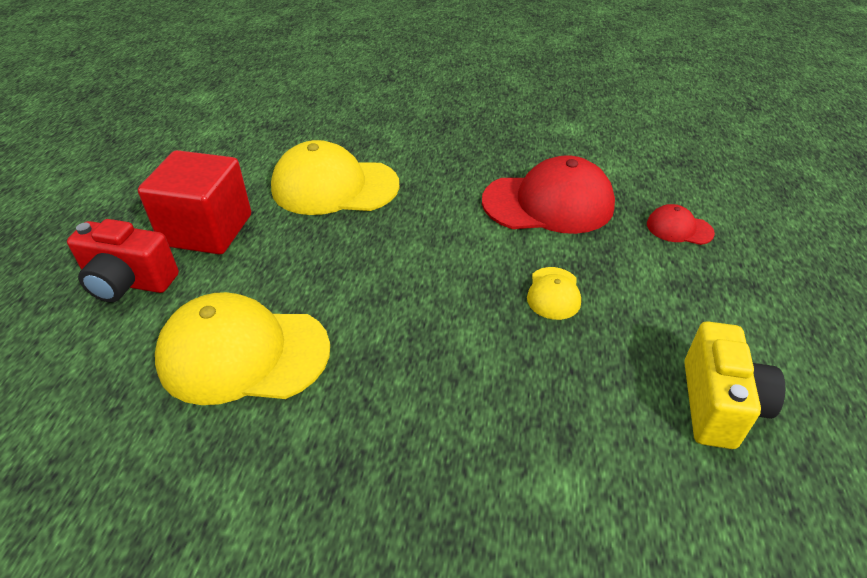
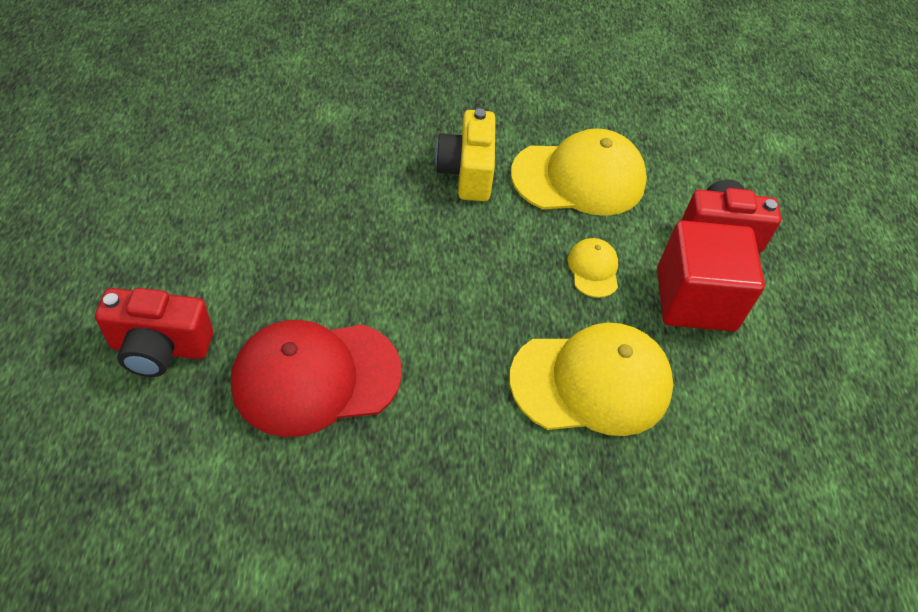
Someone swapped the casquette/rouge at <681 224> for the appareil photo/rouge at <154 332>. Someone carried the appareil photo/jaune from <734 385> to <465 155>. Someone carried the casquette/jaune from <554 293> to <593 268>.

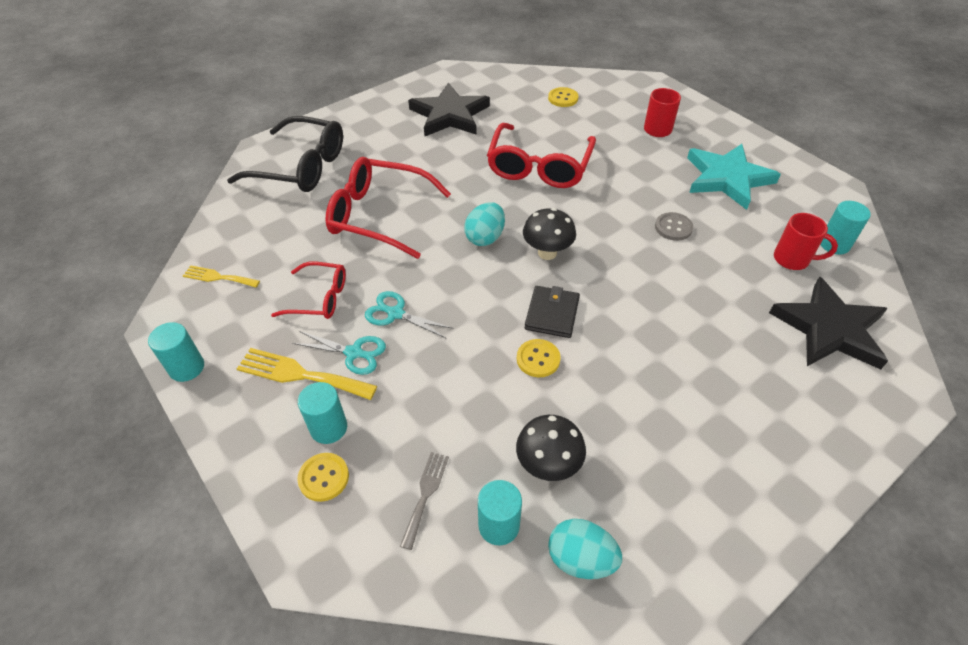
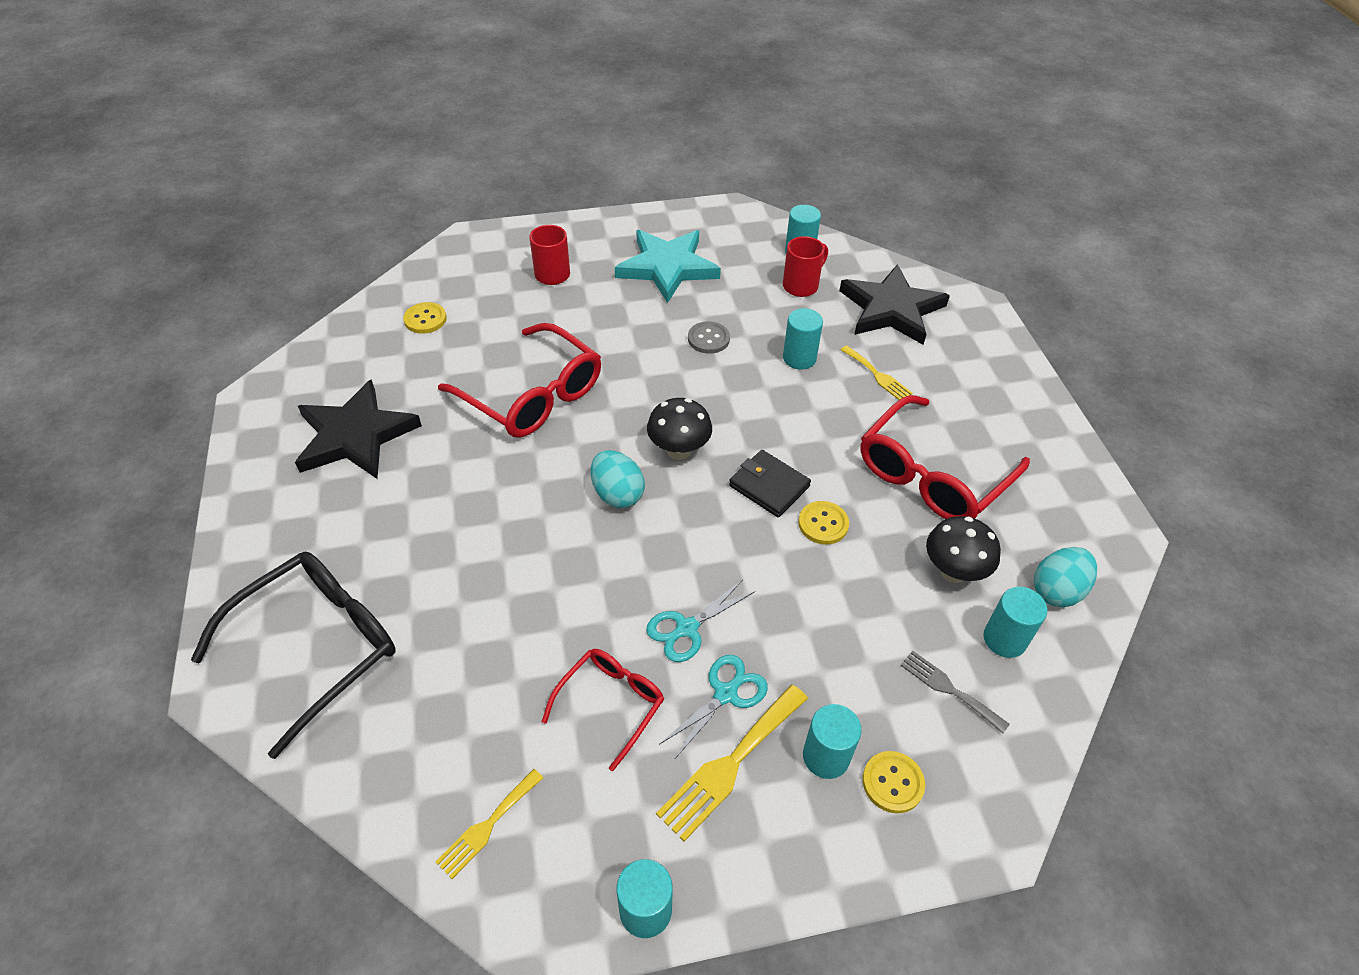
Someone put down the cylindre/turquoise at <803 339>. Someone put down the fourchette/jaune at <877 373>. Someone carried the lunettes/rouge from <388 208> to <945 457>.

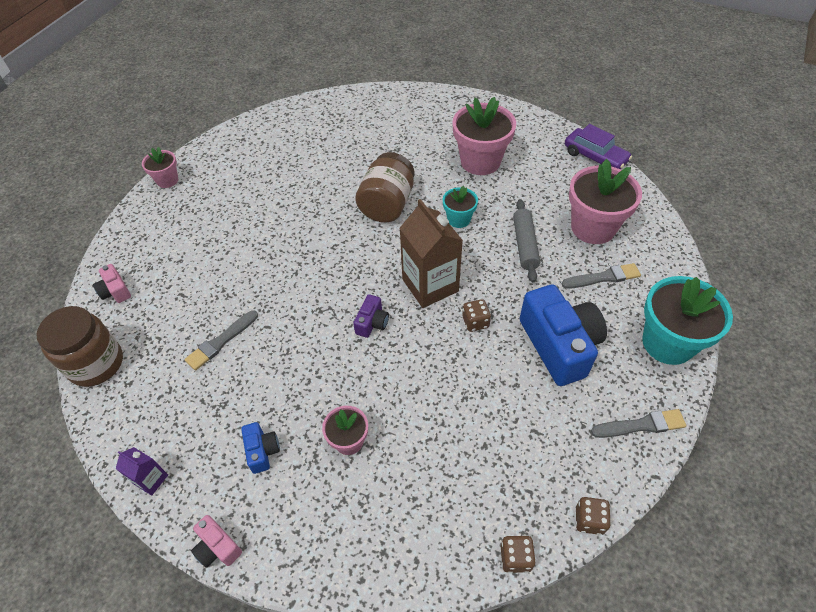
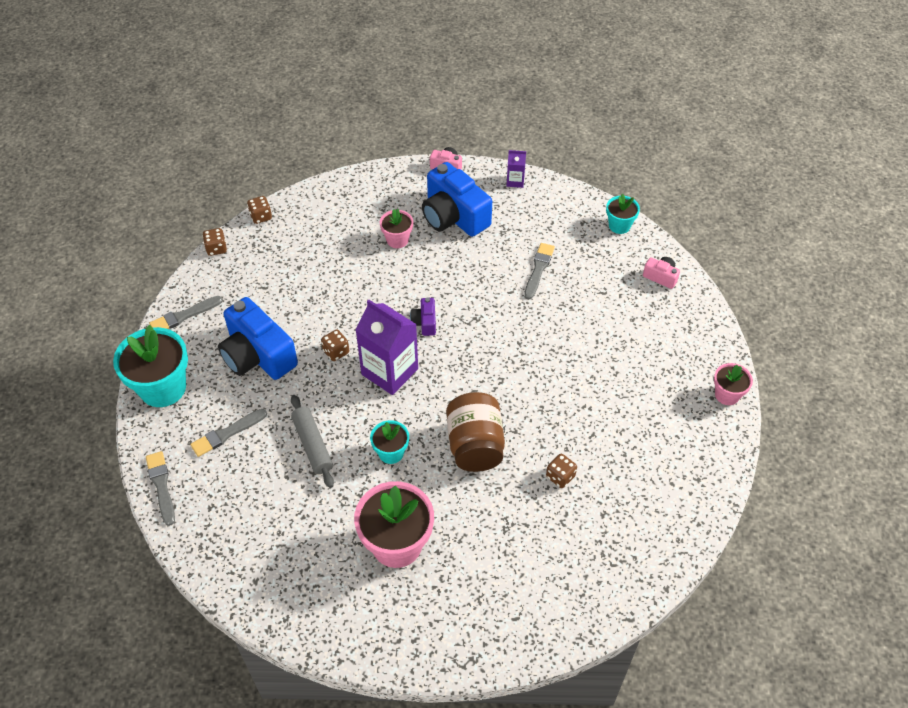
Someone put down the pinceau/gris at <160 488>. Someone repainted the brique de lait/marron at <431 253>, which became the brique de lait/violet at <387 347>. Someone scaled the appareil photo/bleu at <260 448> by 2.21. Someone put down the dé/marron at <561 471>. Someone swapped the bocal/marron at <79 346> for the pot de fleurs/turquoise at <623 214>. Someone took away the voiture/violet at <598 146>. Someone took away the pot de fleurs/rose at <605 201>.

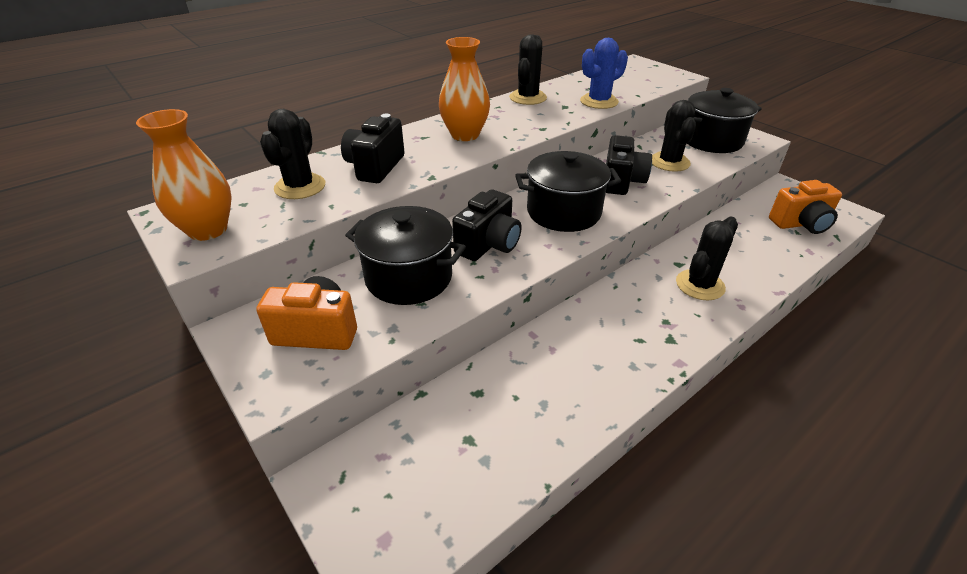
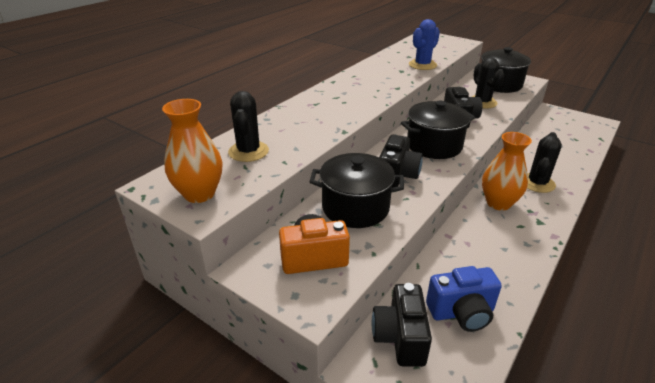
Someone carried the appareil photo/noir from <372 148> to <402 325>. Someone put down the appareil photo/bleu at <464 299>. Someone carried the vase/orange from <464 89> to <507 171>. Someone took away the cactus/noir at <528 69>. Someone took away the appareil photo/orange at <805 207>.

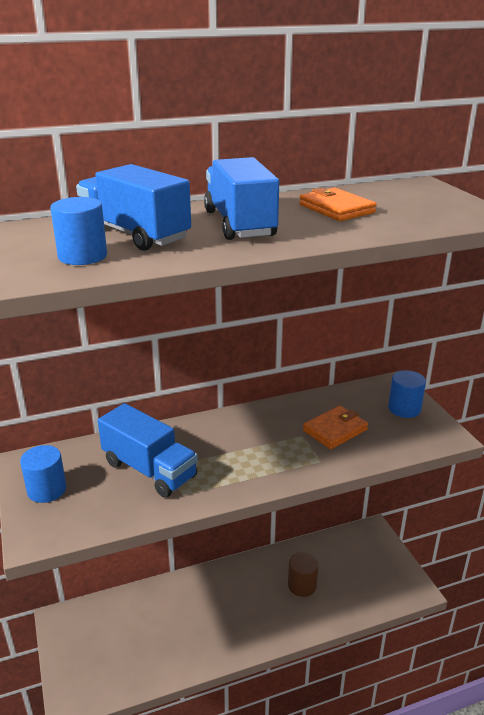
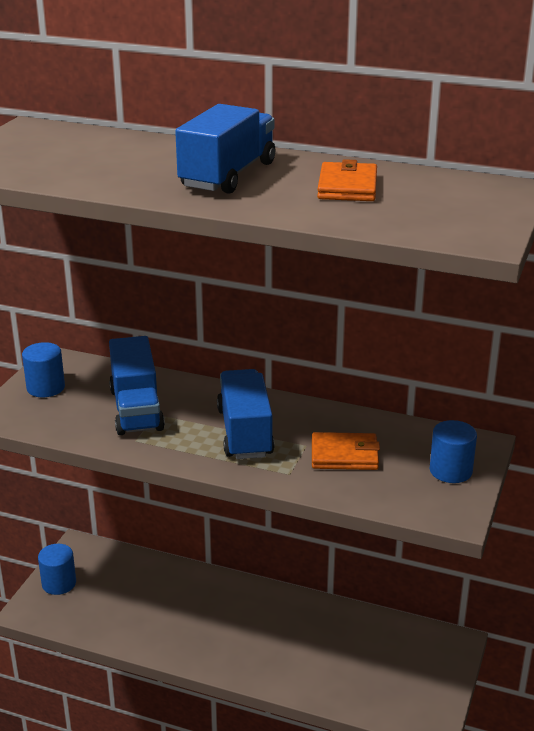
Someone carried the cylindre/bleu from <78 231> to <57 569>. Someone carried the camion/bleu from <133 207> to <245 414>. Someone took away the cylindre/marron at <303 574>.

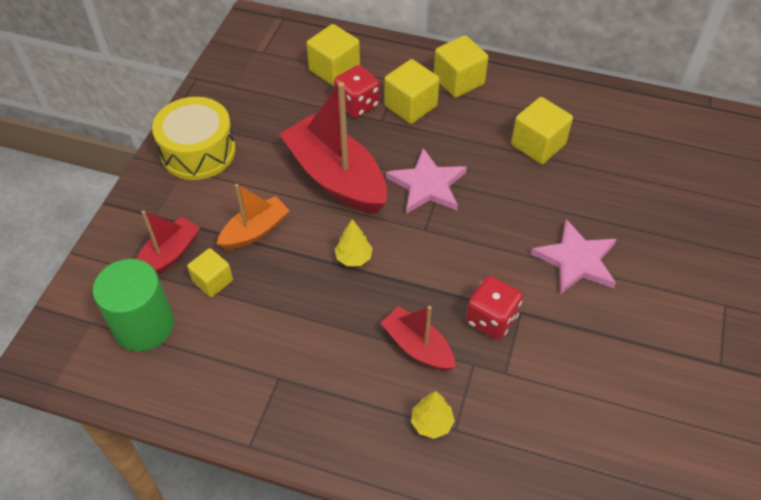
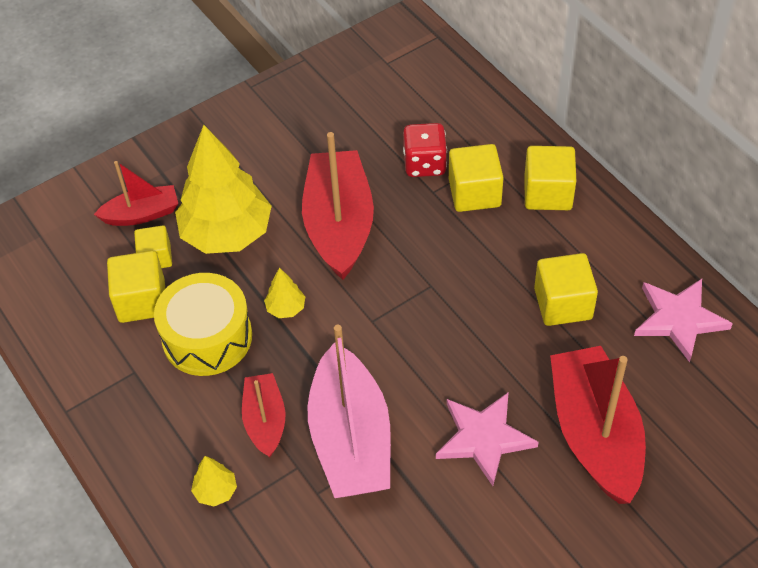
Someone carried the cube/jaune from <333 55> to <136 287>. Someone carried the tambour/jaune from <194 138> to <203 324>. Someone swapped the bateau/orange at <253 217> for the arbre/jaune at <223 189>. Someone swapped the dé/rouge at <494 308> for the bateau/rose at <349 411>. Someone put down the bateau/rouge at <598 425>. Someone carried the étoile/rose from <426 181> to <683 321>. Someone took away the cylindre/vert at <133 305>.

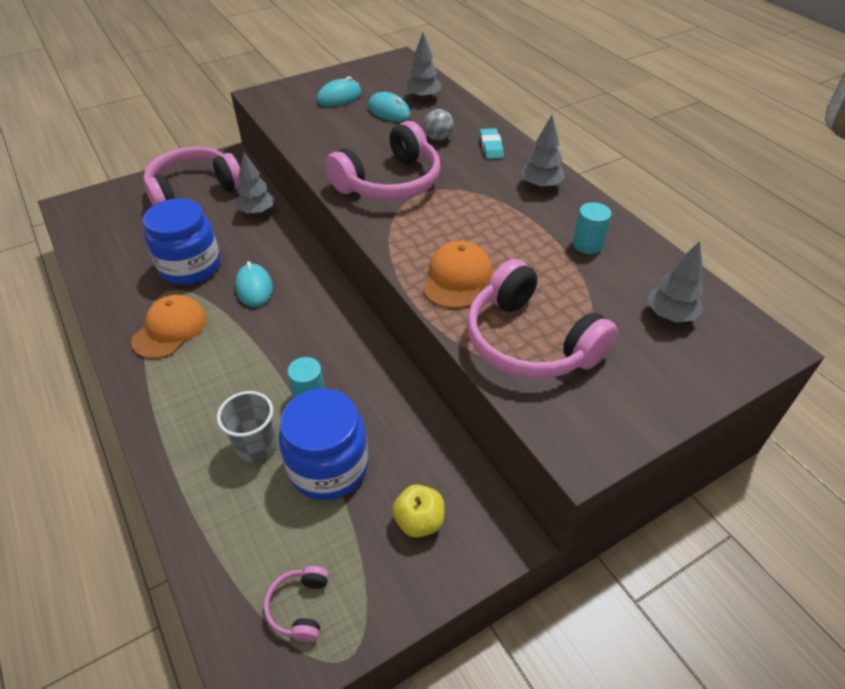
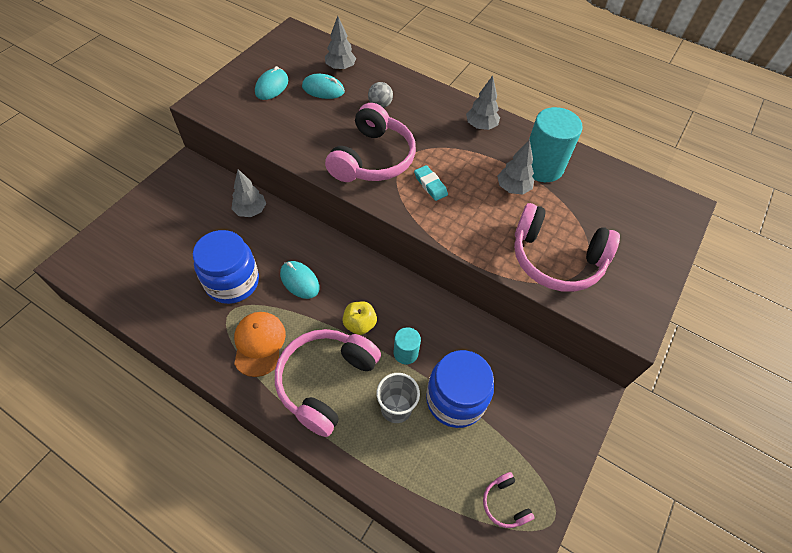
Someone carried the casque audio/rose from <192 176> to <328 383>. Someone carried the pomme/jaune from <418 511> to <359 318>. Someone carried the gomme/turquoise from <492 143> to <431 183>. Someone carried the arbre/gris from <675 281> to <515 167>. Someone scaled the cylindre/turquoise at <592 228> by 1.90. Someone took away the casquette/orange at <457 275>.

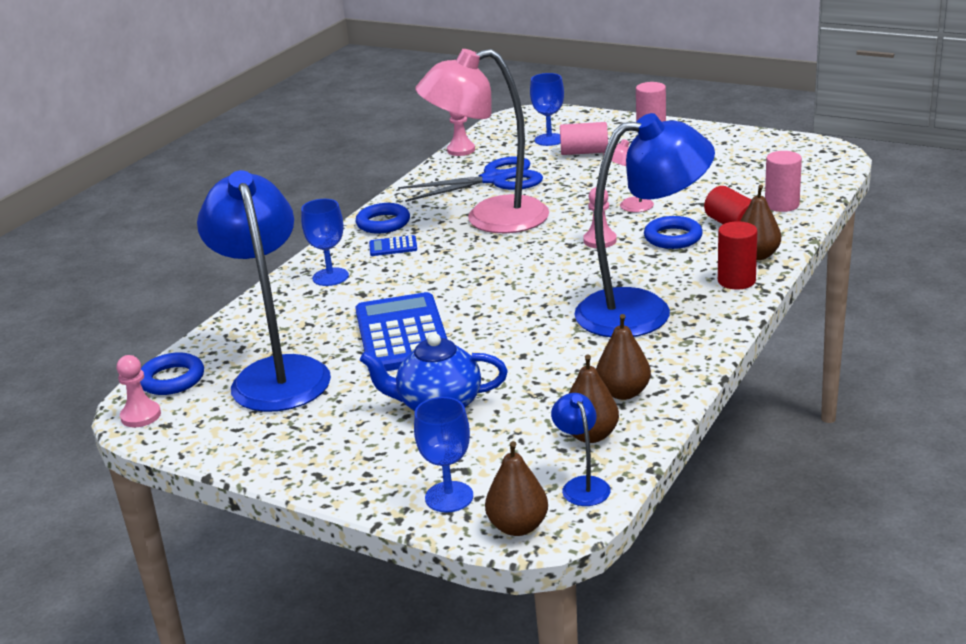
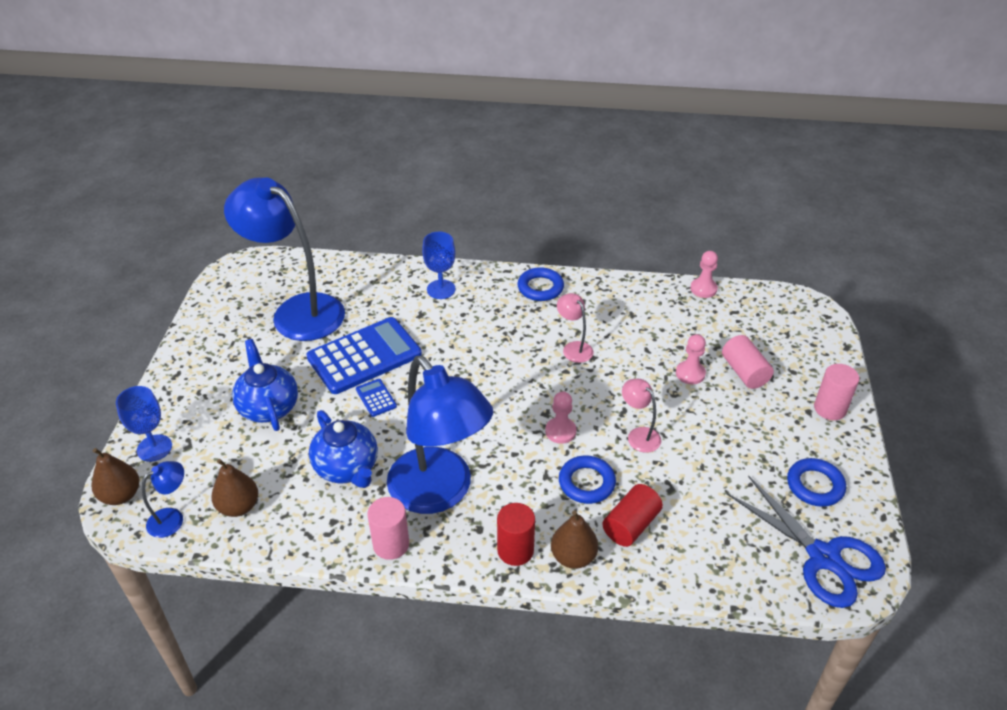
Someone rotated the lampe/bleu at <264 291> by 105 degrees counterclockwise. Someone put down the théière/bleu at <343 449>. Someone carried the calculatrice/bleu from <393 245> to <376 398>. Someone carried the cylindre/rose from <783 181> to <388 528>. Someone scaled the lampe/rose at <482 141> by 0.41. Someone carried the pion/rose from <138 391> to <691 359>. Someone carried the ciseaux/bleu from <470 179> to <806 541>. Someone carried the anneau/bleu from <172 373> to <816 482>. Someone took away the verre à pied/bleu at <547 109>. Someone took away the poire/marron at <623 357>.

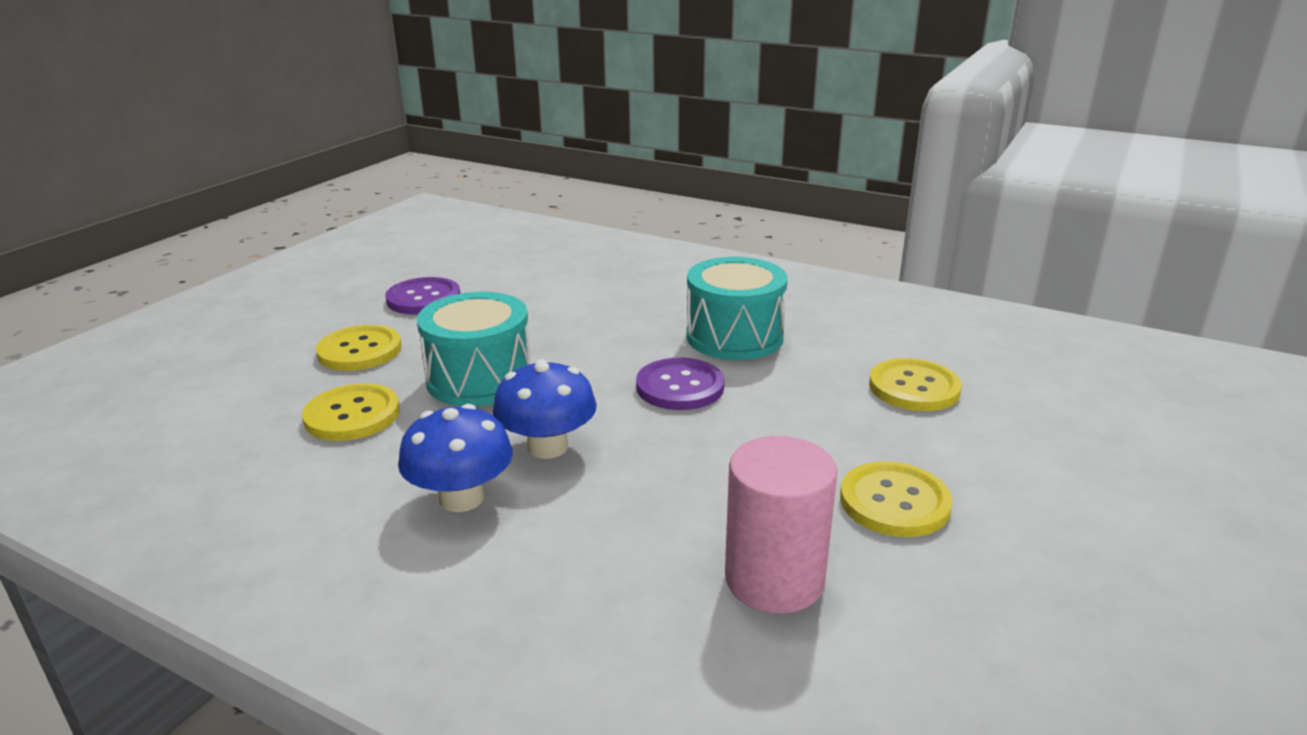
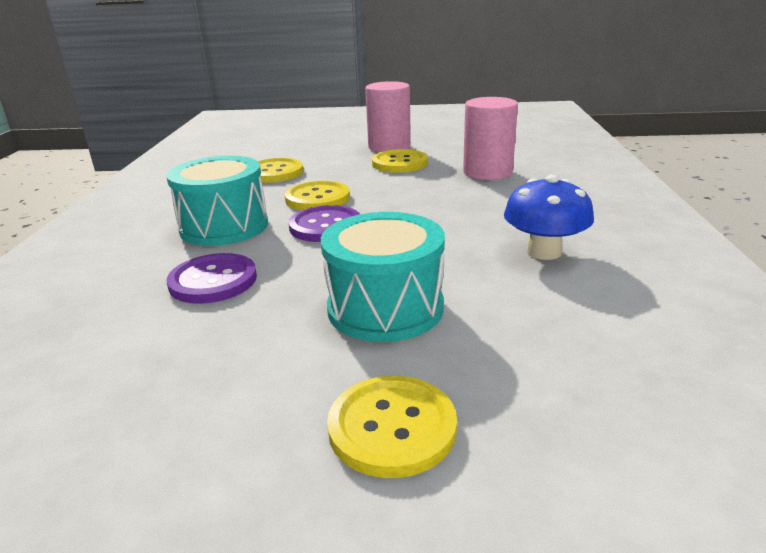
Someone carried the bouton/violet from <422 296> to <212 278>. Someone carried the bouton/jaune from <351 412> to <317 195>. Someone put down the cylindre/rose at <388 116>. Someone took away the champignon/bleu at <545 409>.

